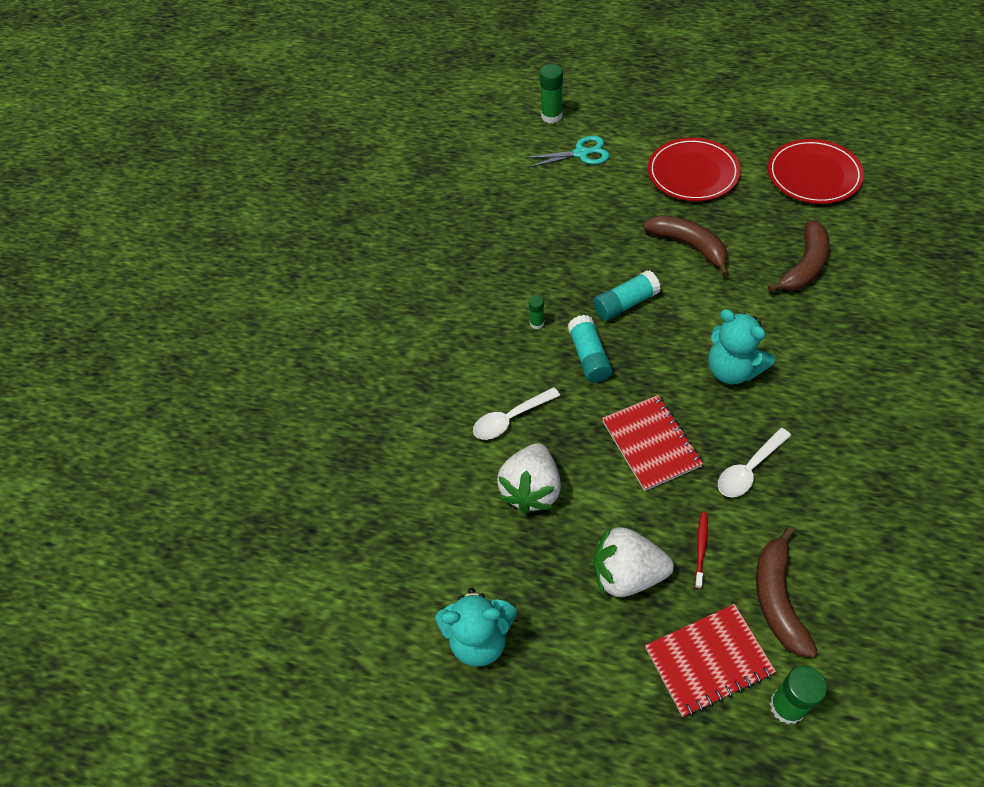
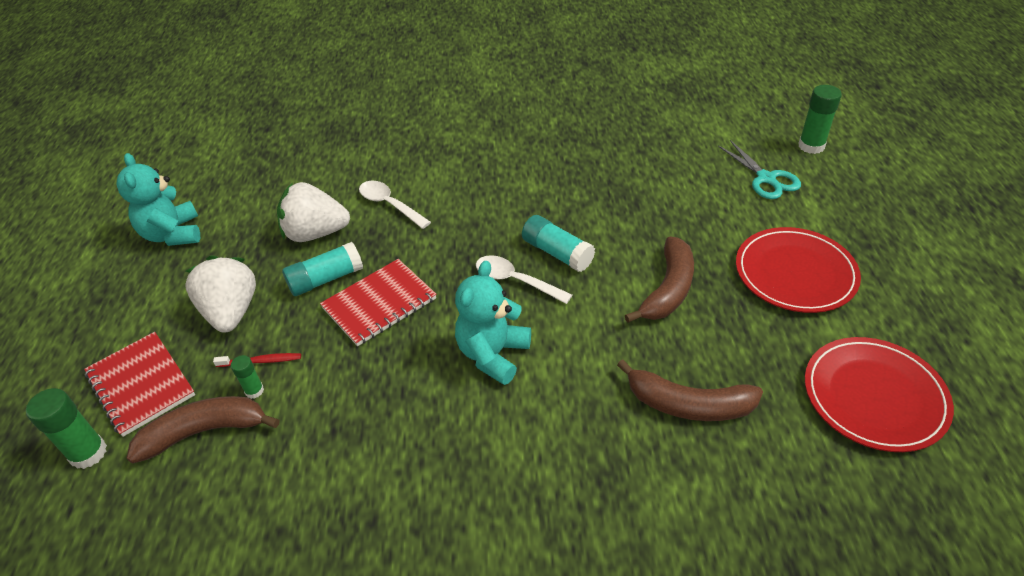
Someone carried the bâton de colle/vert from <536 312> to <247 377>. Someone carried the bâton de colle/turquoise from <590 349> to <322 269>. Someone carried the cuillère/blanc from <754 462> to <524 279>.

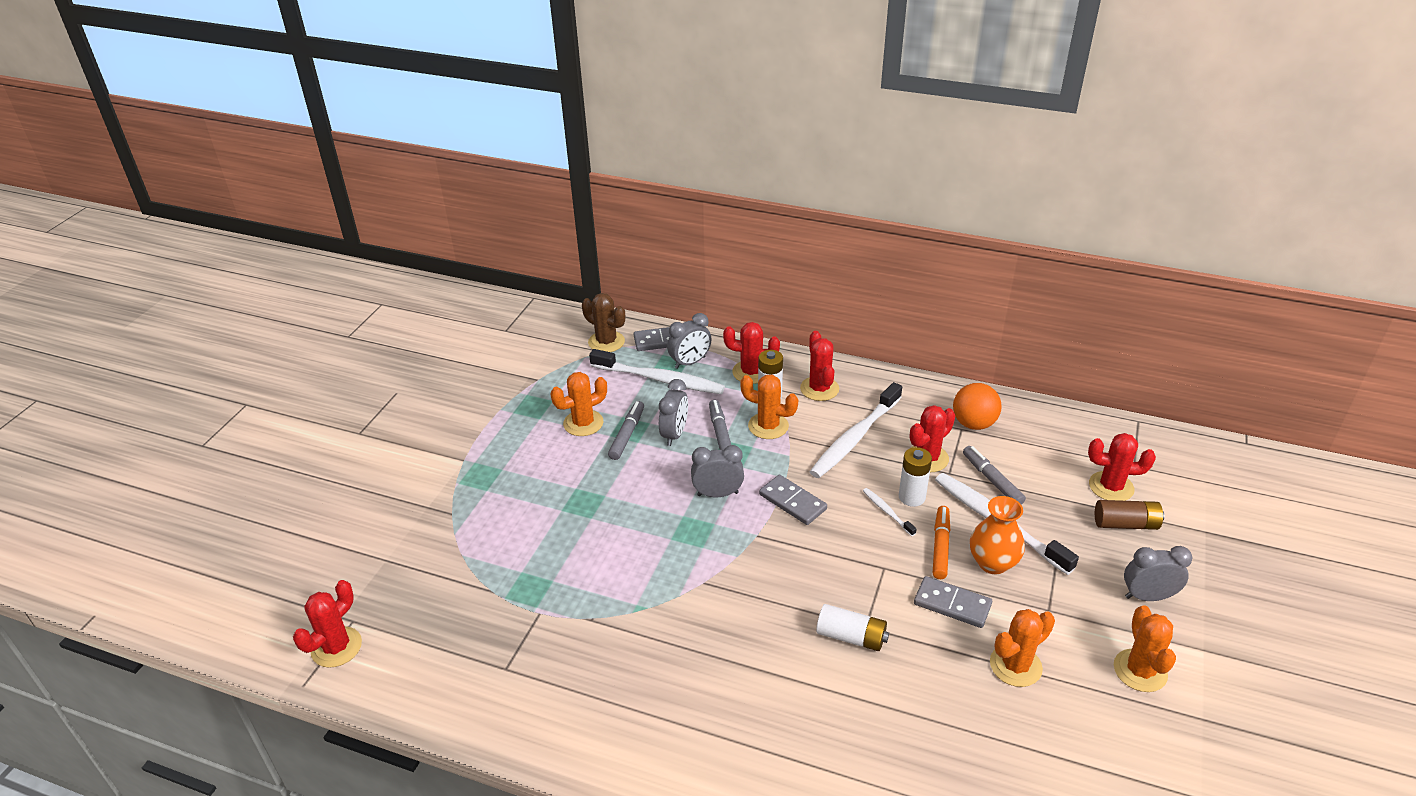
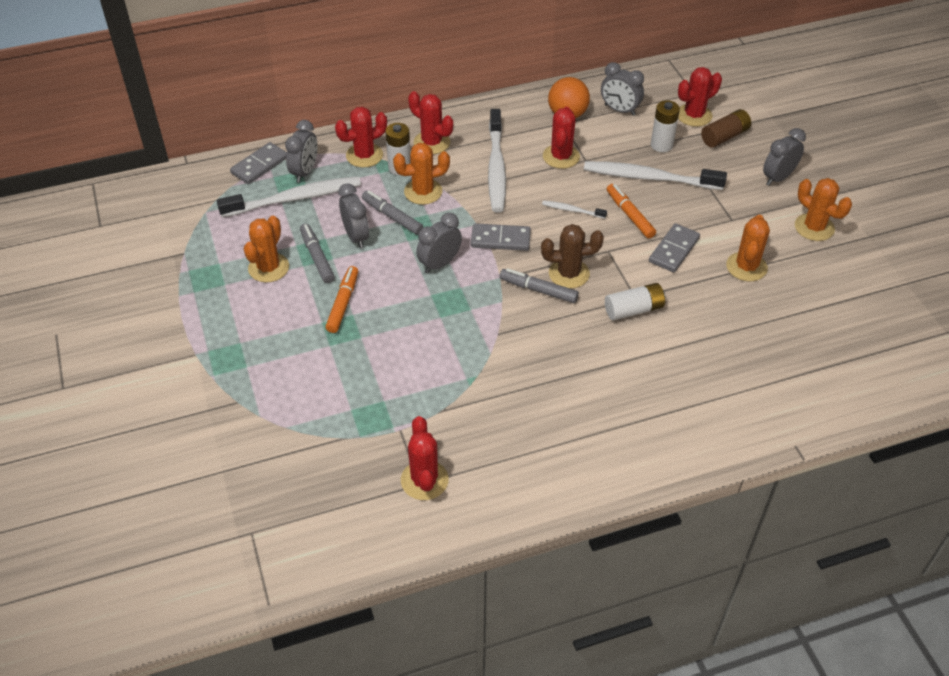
Someone put down the feutre/orange at <342 299>. Someone carried the cactus/rouge from <327 624> to <425 458>. Someone carried the feutre/gris from <994 475> to <539 285>. Someone carried the cactus/marron from <603 322> to <572 256>. Someone put down the réveil/gris at <622 89>. Someone rotated the domino/gris at <953 602> by 45 degrees counterclockwise. Someone carried the pile/blanc from <915 477> to <665 126>. Someone took away the vase/orange at <997 535>.

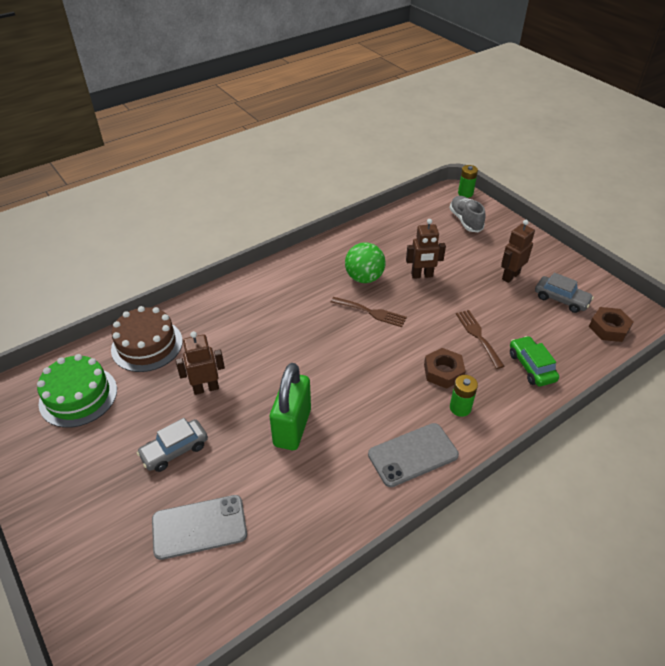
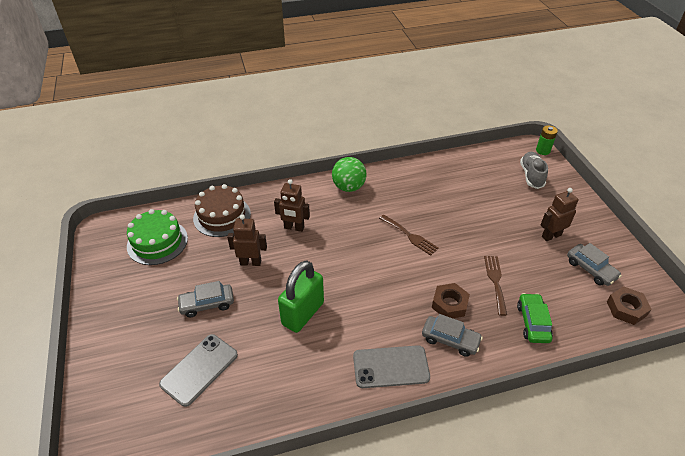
Someone rotated the téléphone/gris at <199 527> by 60 degrees counterclockwise. Someone carried the robot/marron from <426 249> to <292 205>. Someone carried the balle/vert from <365 262> to <349 174>. Someone swapped the pile/vert at <464 396> for the voiture/gris at <452 335>.

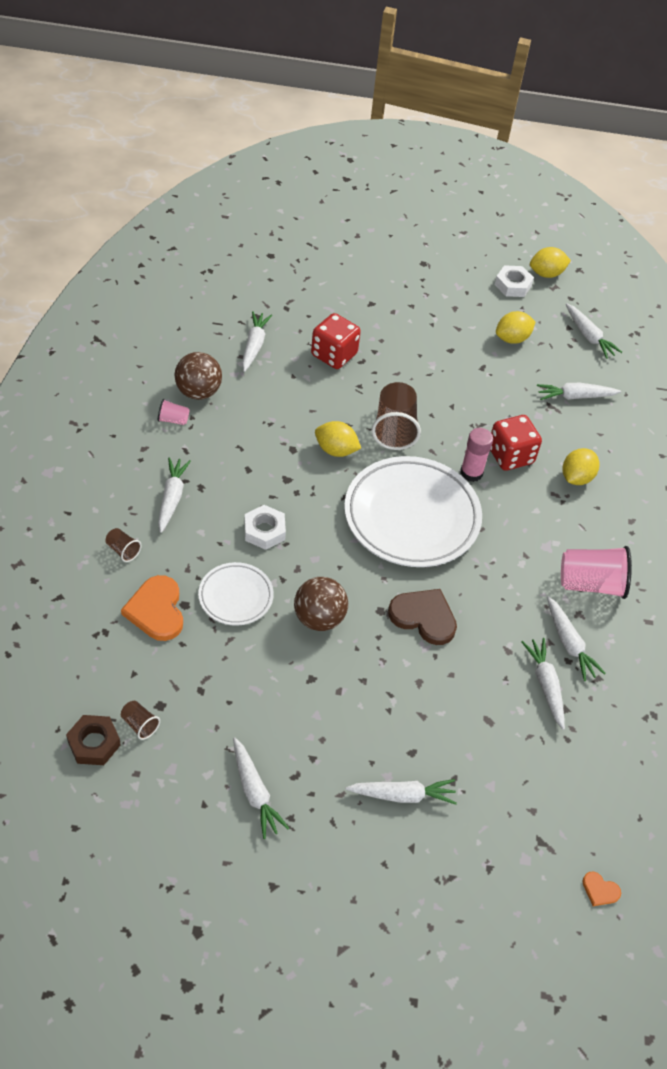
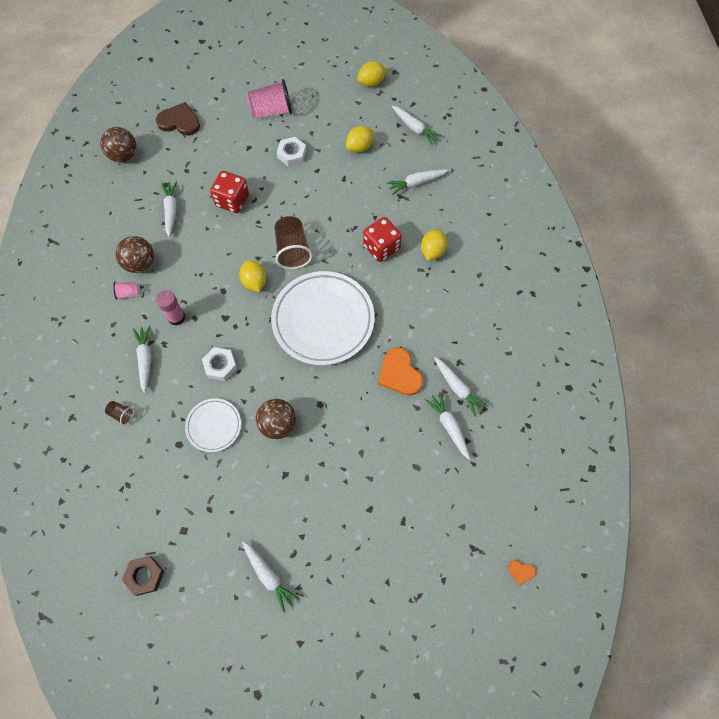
Someone put down the balle/marron at <118 144>. Someone carried the cœur/marron from <422 617> to <178 118>. Someone carried the bâton de colle/rose from <476 455> to <170 308>. Someone rotated the citron/jaune at <338 439> by 60 degrees clockwise. Someone carried the gobelet/rose from <596 572> to <269 98>. Someone carried the écrou/blanc from <514 281> to <291 152>. Someone carried the cœur/orange from <152 608> to <400 371>. Someone took away the gobelet/marron at <140 720>. Someone took away the carotte/blanc at <401 792>.

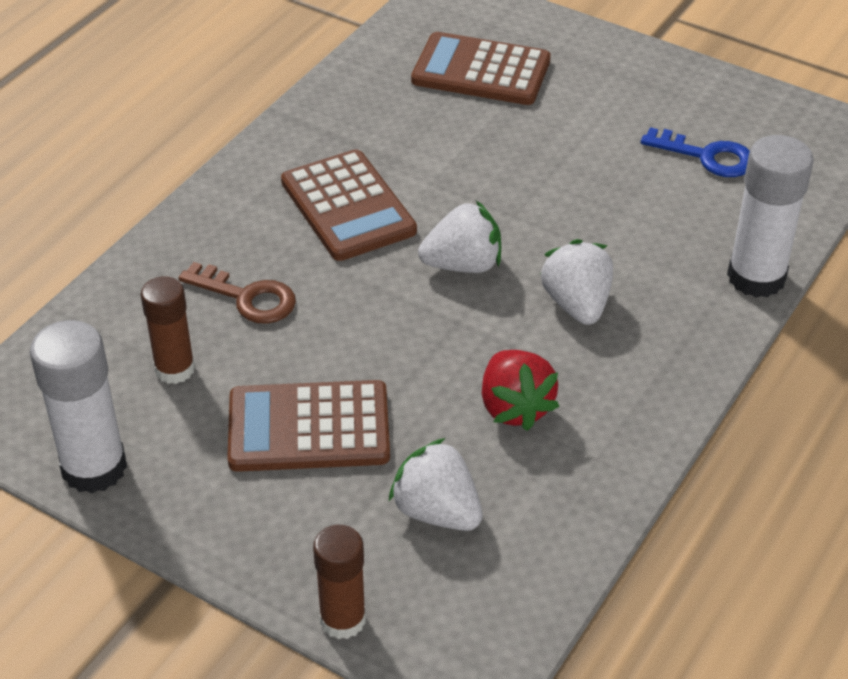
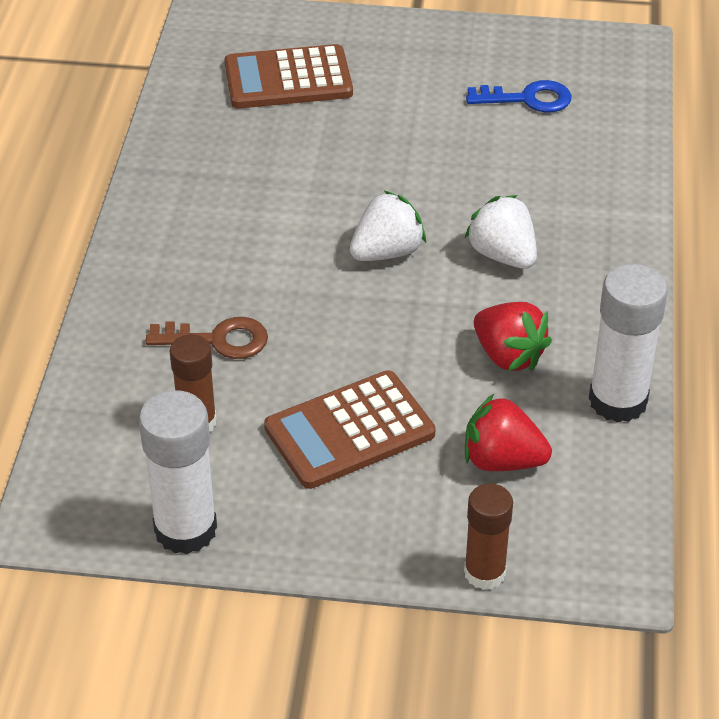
Someone repainted the fraise/blanc at <436 484>, which became the fraise/rouge at <508 432>. Someone carried the bâton de colle/blanc from <770 216> to <628 343>. Someone took away the calculatrice/marron at <349 205>.

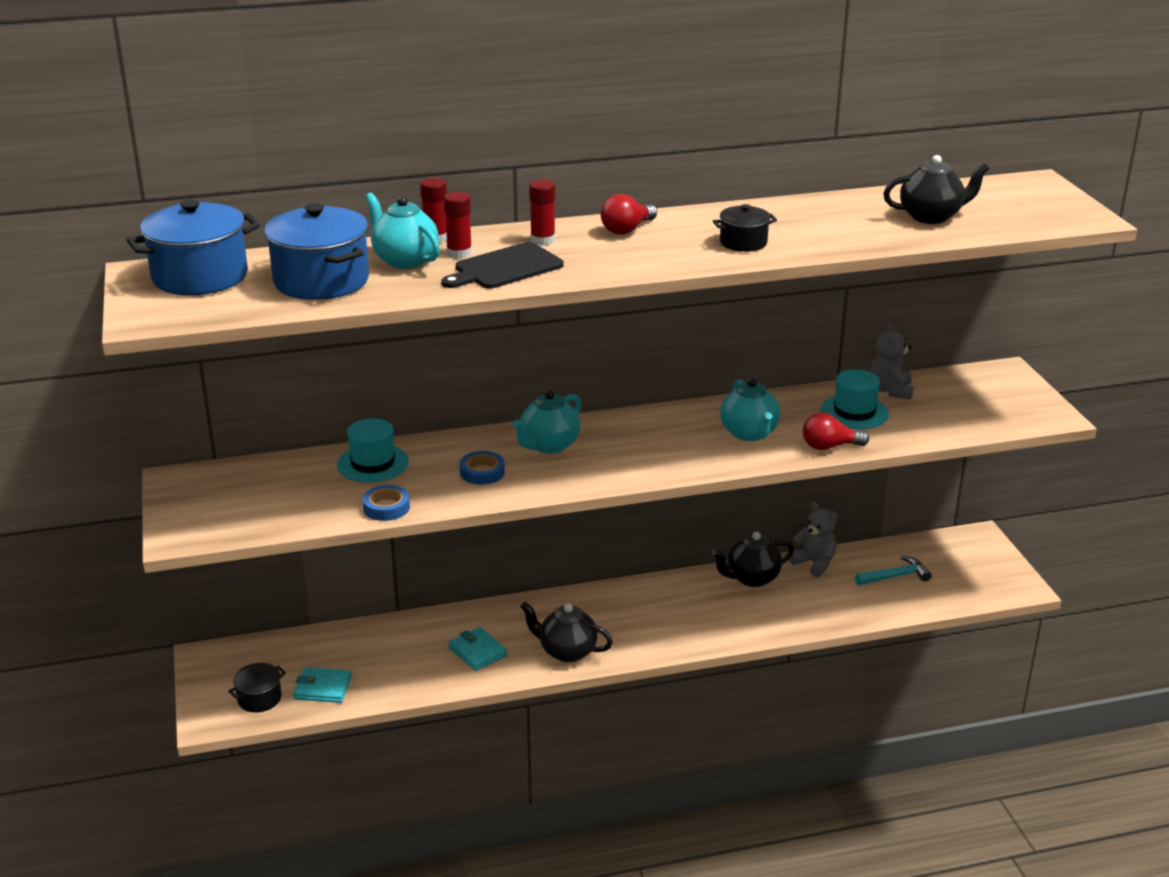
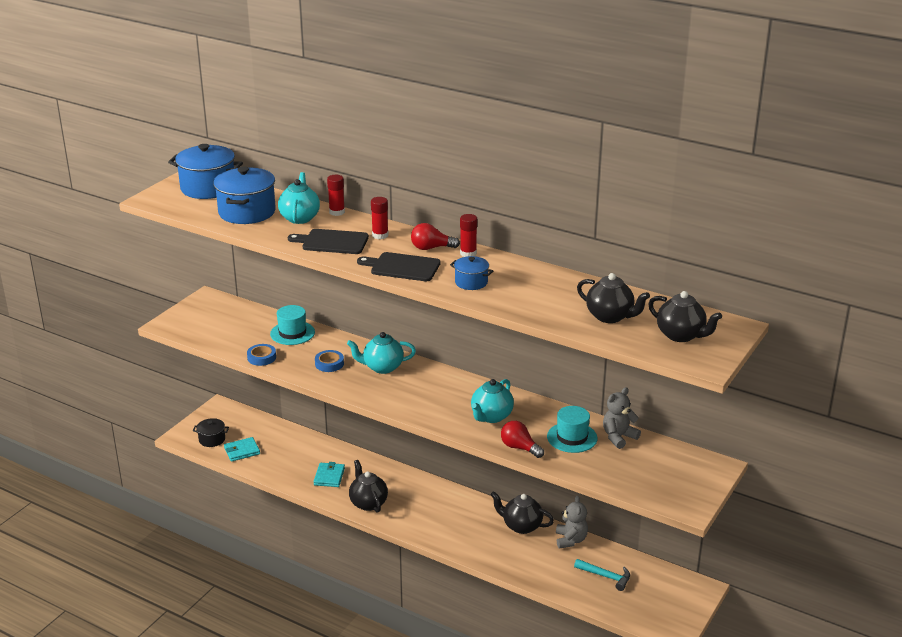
Someone rotated the portefeuille/turquoise at <322 685> by 75 degrees counterclockwise. Someone put down the planche à découper/noir at <399 266>. Someone repainted the marmite/noir at <745 228>, which became the marmite/bleu at <471 273>. Someone carried the bâton de colle/rouge from <458 225> to <468 235>. Someone put down the théière/noir at <685 316>.

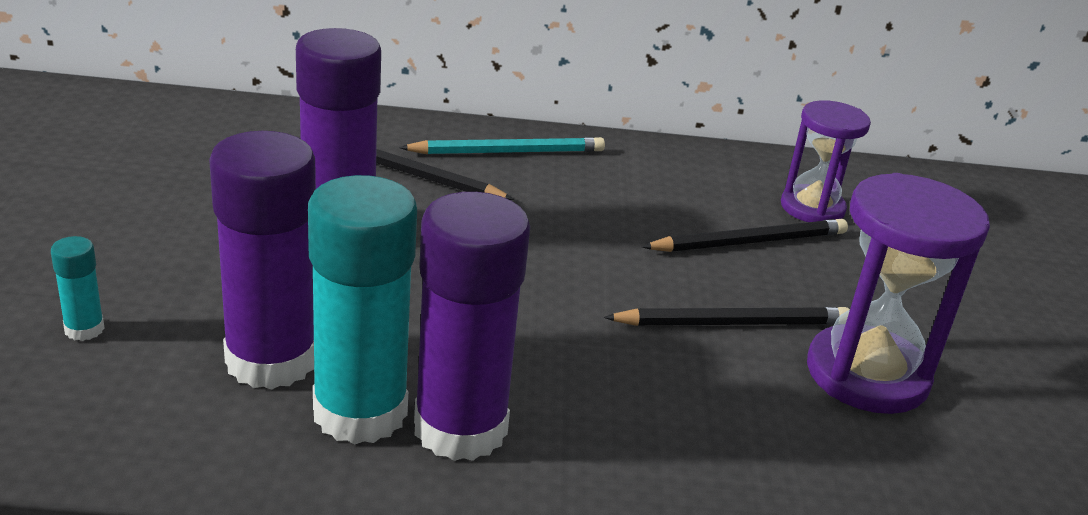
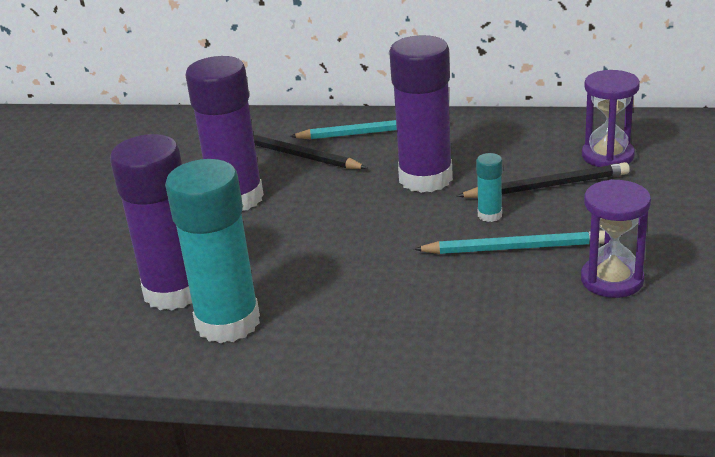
Someone carried the bâton de colle/violet from <472 326> to <421 114>. Someone repainted the crayon/noir at <726 316>, which became the crayon/turquoise at <509 242>. Someone carried the bâton de colle/turquoise from <78 288> to <489 187>. Someone scaled the sablier/violet at <898 293> by 0.66.

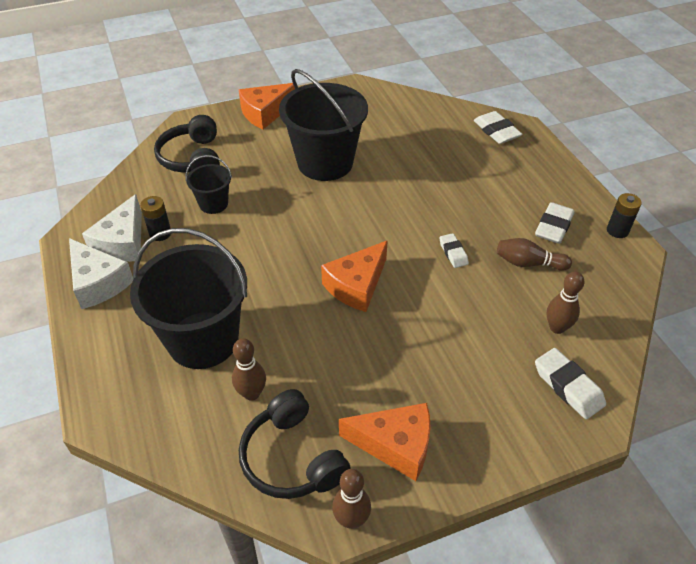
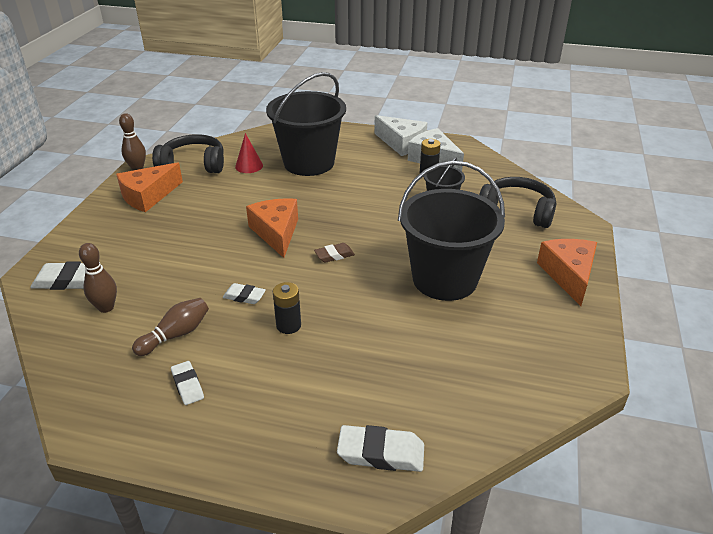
Someone scaled the gomme/blanc at <555 223> by 0.62. Someone swapped the quille/marron at <249 369> for the cône/rouge at <249 153>. Someone carried the pile/noir from <624 215> to <287 308>. Someone put down the gomme/marron at <334 253>. Someone rotated the fromage/blanc at <101 273> by 135 degrees counterclockwise.

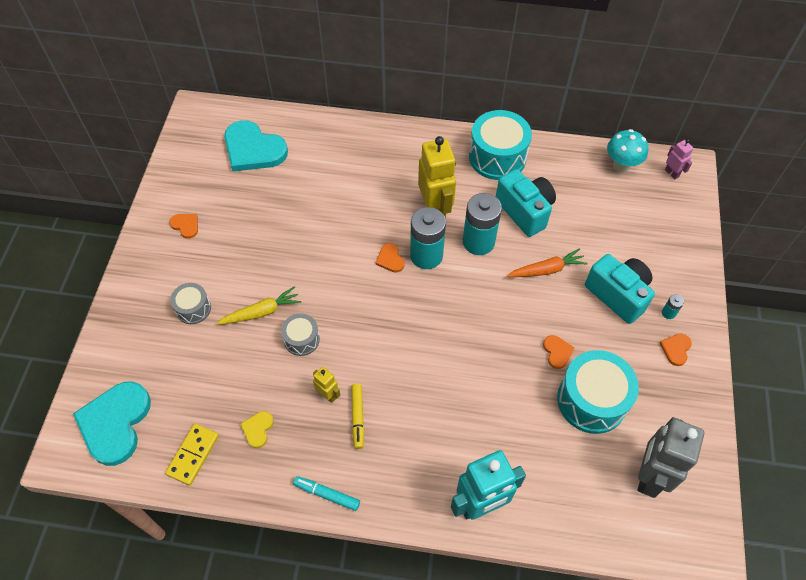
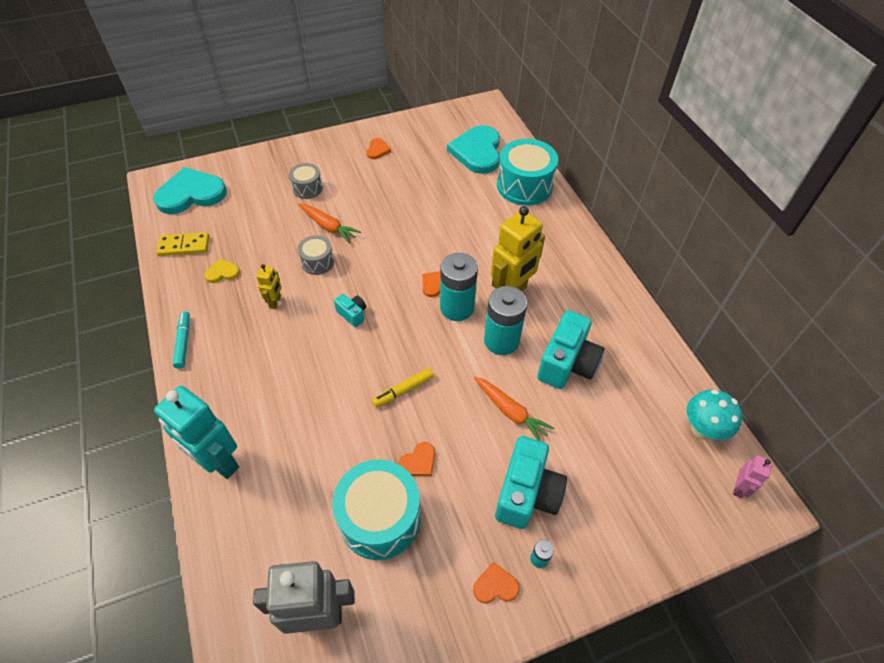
Someone repainted the carotte/jaune at <258 305>, which became the carotte/orange at <329 223>. Someone put down the appareil photo/turquoise at <350 310>. Someone carried the feutre/jaune from <357 416> to <403 388>. Someone carried the tambour/turquoise from <500 145> to <527 172>.

